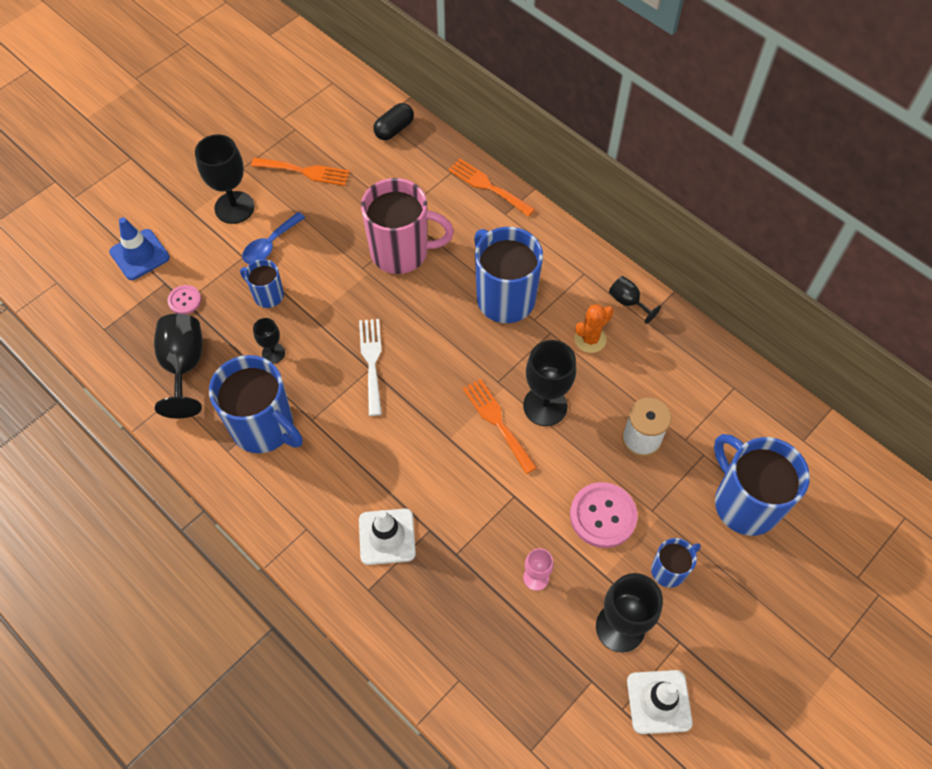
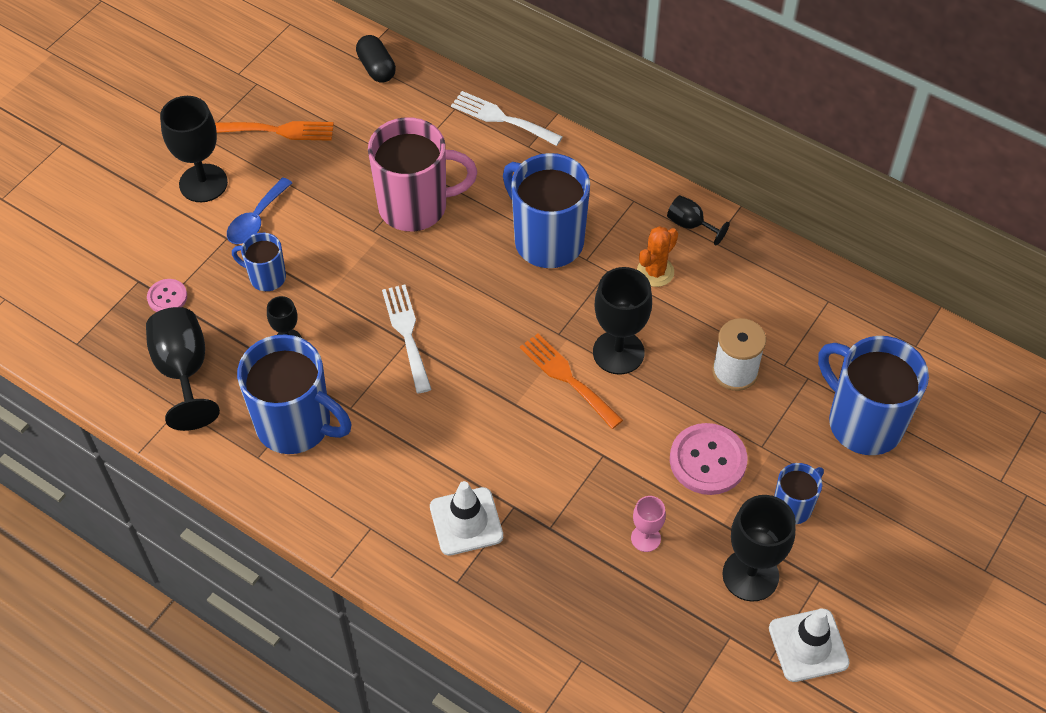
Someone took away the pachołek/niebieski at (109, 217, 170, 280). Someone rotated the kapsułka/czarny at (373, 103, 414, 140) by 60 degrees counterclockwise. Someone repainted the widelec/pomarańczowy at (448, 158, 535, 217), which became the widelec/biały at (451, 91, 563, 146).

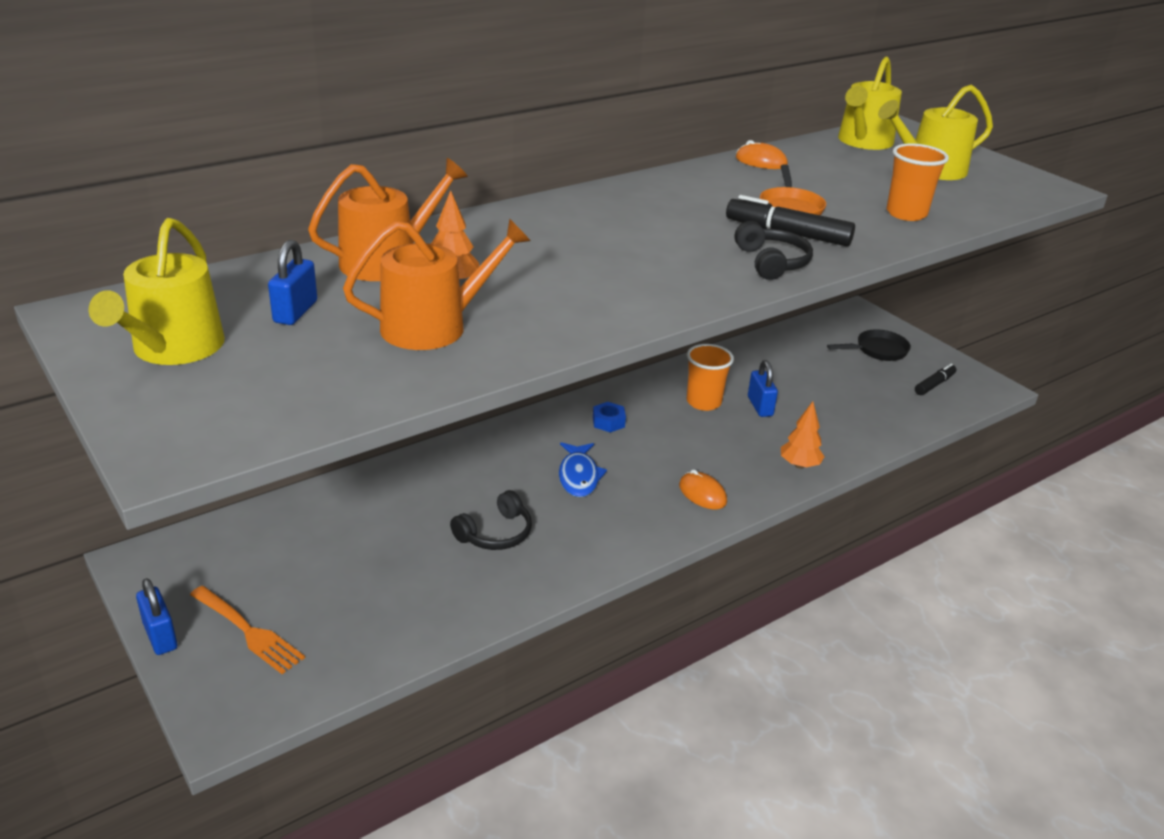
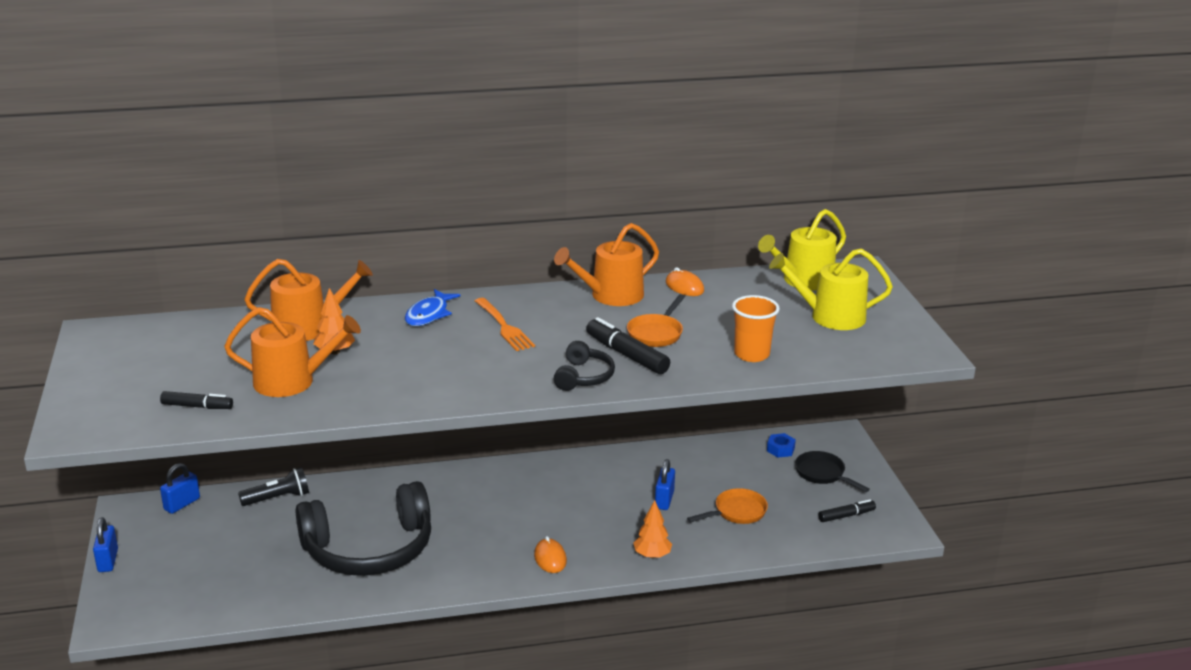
Someone took away the konewka/żółty at (89, 218, 225, 365). Someone carried the widelec/pomarańczowy from (190, 586, 305, 674) to (475, 298, 535, 351). Someone carried the kłódka/niebieski from (268, 240, 317, 325) to (160, 463, 200, 514). Someone scaled the słuchawki/czarny at (450, 490, 532, 550) by 2.20. Someone carried the ryba/niebieski from (559, 442, 607, 497) to (405, 289, 461, 326). Someone carried the nakrętka/niebieski from (593, 402, 626, 433) to (767, 433, 796, 458). Someone took away the szklanka/pomarańczowy at (687, 344, 734, 411). Someone rotated the patelnia/czarny at (827, 329, 911, 361) by 135 degrees counterclockwise. Someone put down the flamaster/czarny at (160, 391, 233, 409). Someone put down the latarka/czarny at (238, 467, 309, 506). Someone put down the konewka/pomarańczowy at (554, 223, 659, 306). Someone put down the patelnia/pomarańczowy at (687, 488, 768, 524).

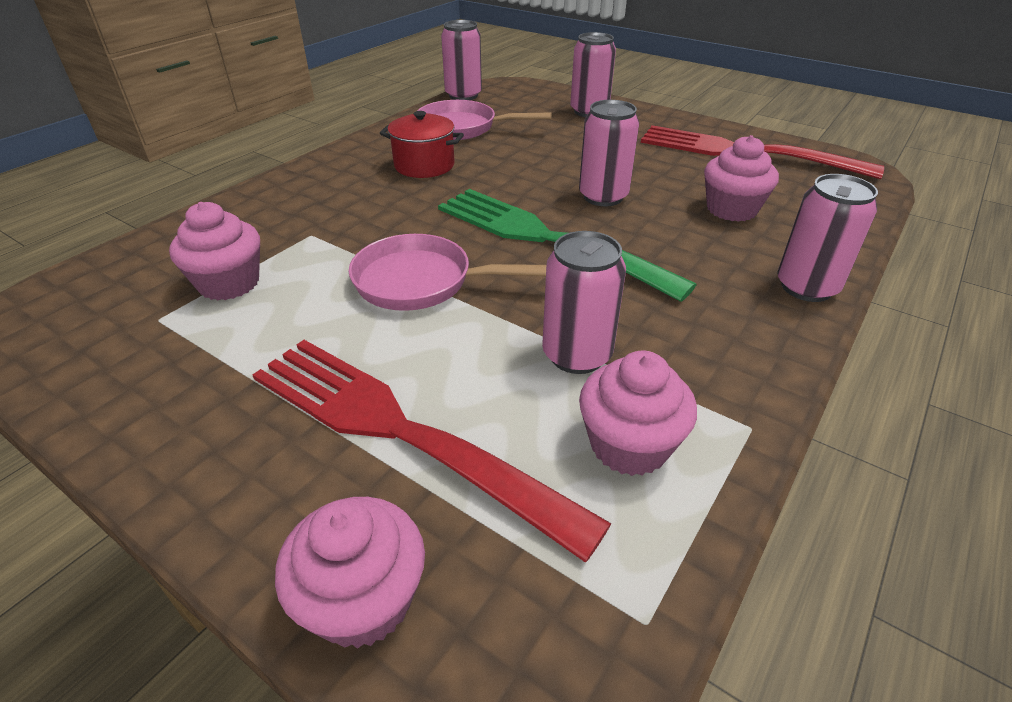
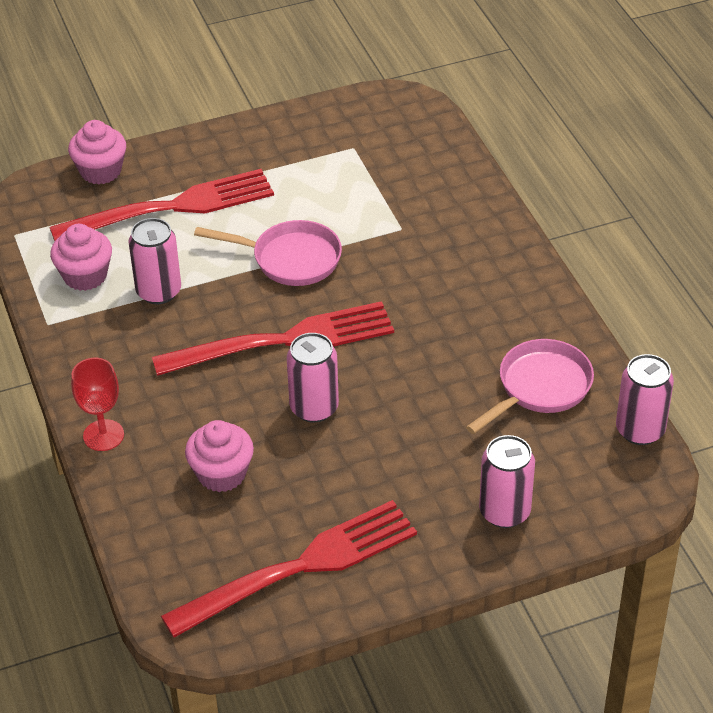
Someone took away the muffinka/różowy at (169, 202, 260, 300). Someone rotated the patelnia/różowy at (349, 234, 546, 311) by 60 degrees clockwise. Someone took away the garnek/czerwony at (380, 111, 464, 178). Someone repainted the widelec/zielony at (438, 189, 697, 302), which became the widelec/czerwony at (152, 301, 394, 376). Someone swapped the puszka/różowy at (777, 174, 878, 302) for the kielich/czerwony at (71, 358, 124, 451).

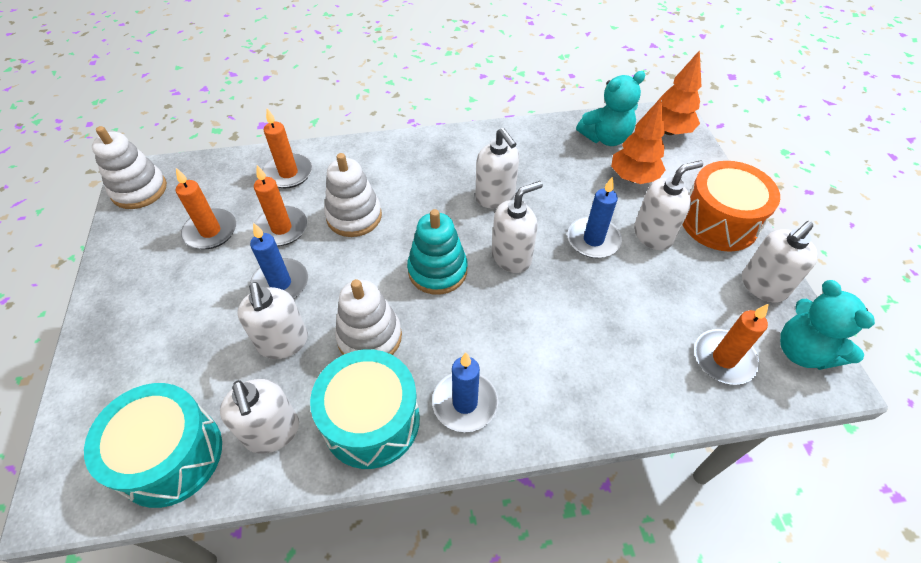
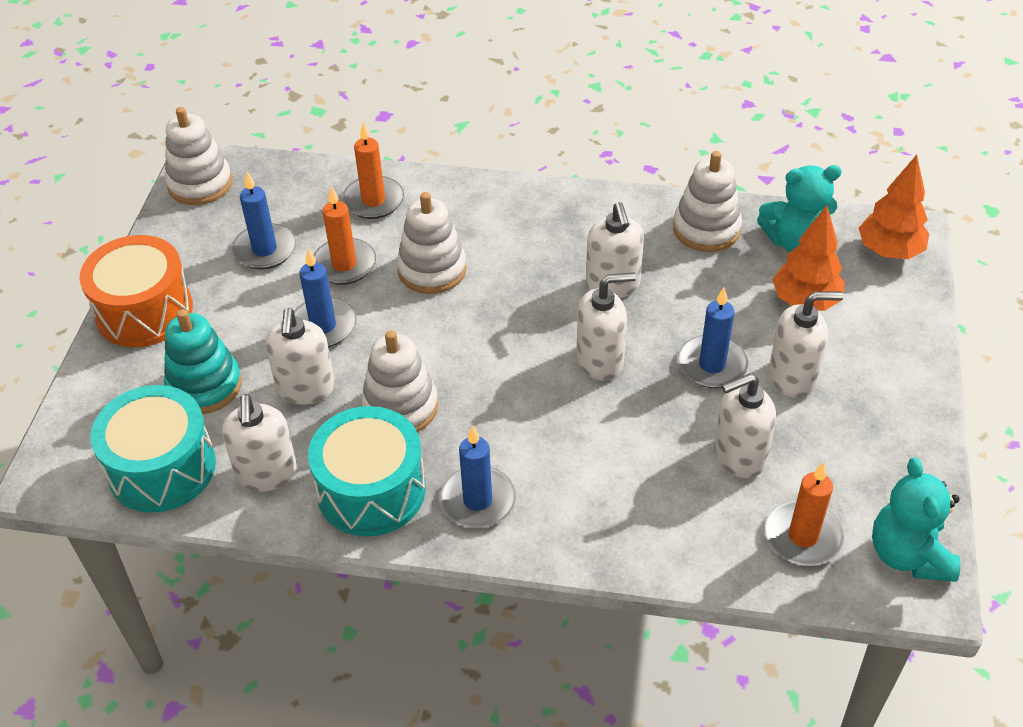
Someone repainted the świeca/pomarańczowy at (176, 168, 236, 249), which became the świeca/niebieski at (232, 172, 296, 269). Someone carried the zabawka nakładanka/turkusowy from (407, 209, 468, 295) to (164, 309, 242, 414). Someone carried the bęben/pomarańczowy from (683, 161, 780, 252) to (79, 235, 193, 347). Someone carried the dozownik mydła/biały from (742, 221, 818, 303) to (714, 373, 776, 478). Someone put down the zabawka nakładanka/biały at (673, 151, 742, 252).

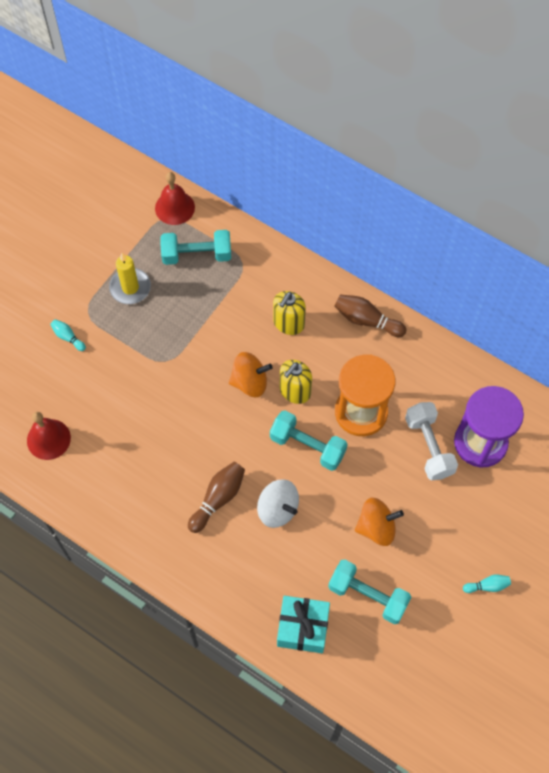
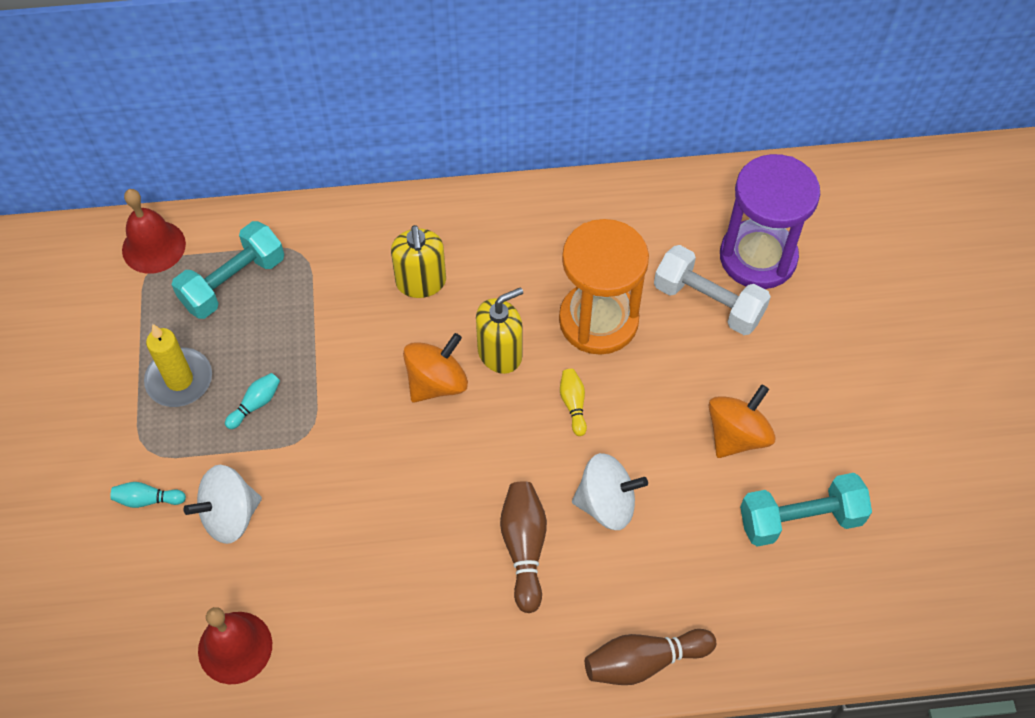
Someone swapped the hantel/turkusowy at (270, 410, 348, 471) for the kręgiel/żółty at (560, 369, 587, 436). Someone took away the prezent/turkusowy at (277, 596, 330, 653). Someone rotated the dozownik mydła/żółty at (280, 360, 312, 404) by 120 degrees counterclockwise. Someone carried the kręgiel/brązowy from (334, 294, 407, 337) to (585, 629, 716, 685). Someone carried the kręgiel/turkusowy from (463, 575, 511, 593) to (225, 373, 280, 429). Someone put down the bączek/biały at (183, 465, 262, 544).

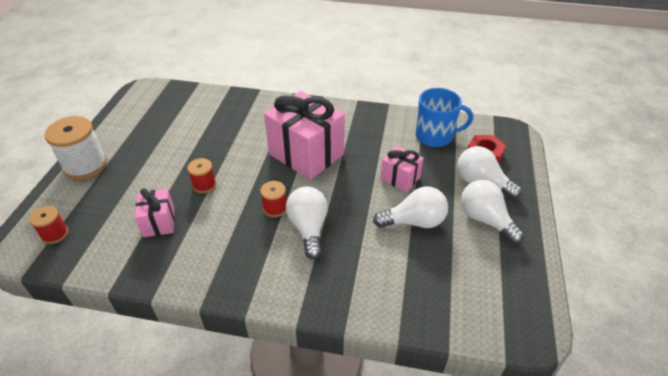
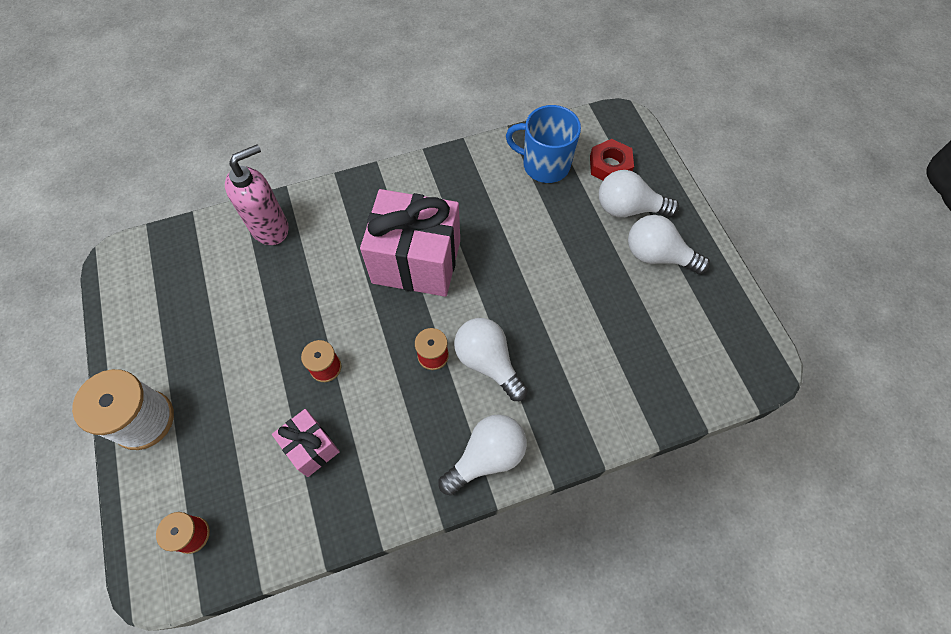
Someone carried the żarówka/biały from (373, 186, 448, 228) to (439, 414, 527, 496). Someone took away the prezent/różowy at (380, 146, 423, 193). Someone rotated the kubek/niebieski at (416, 88, 473, 147) by 135 degrees counterclockwise. Someone put down the dozownik mydła/różowy at (225, 145, 289, 245).

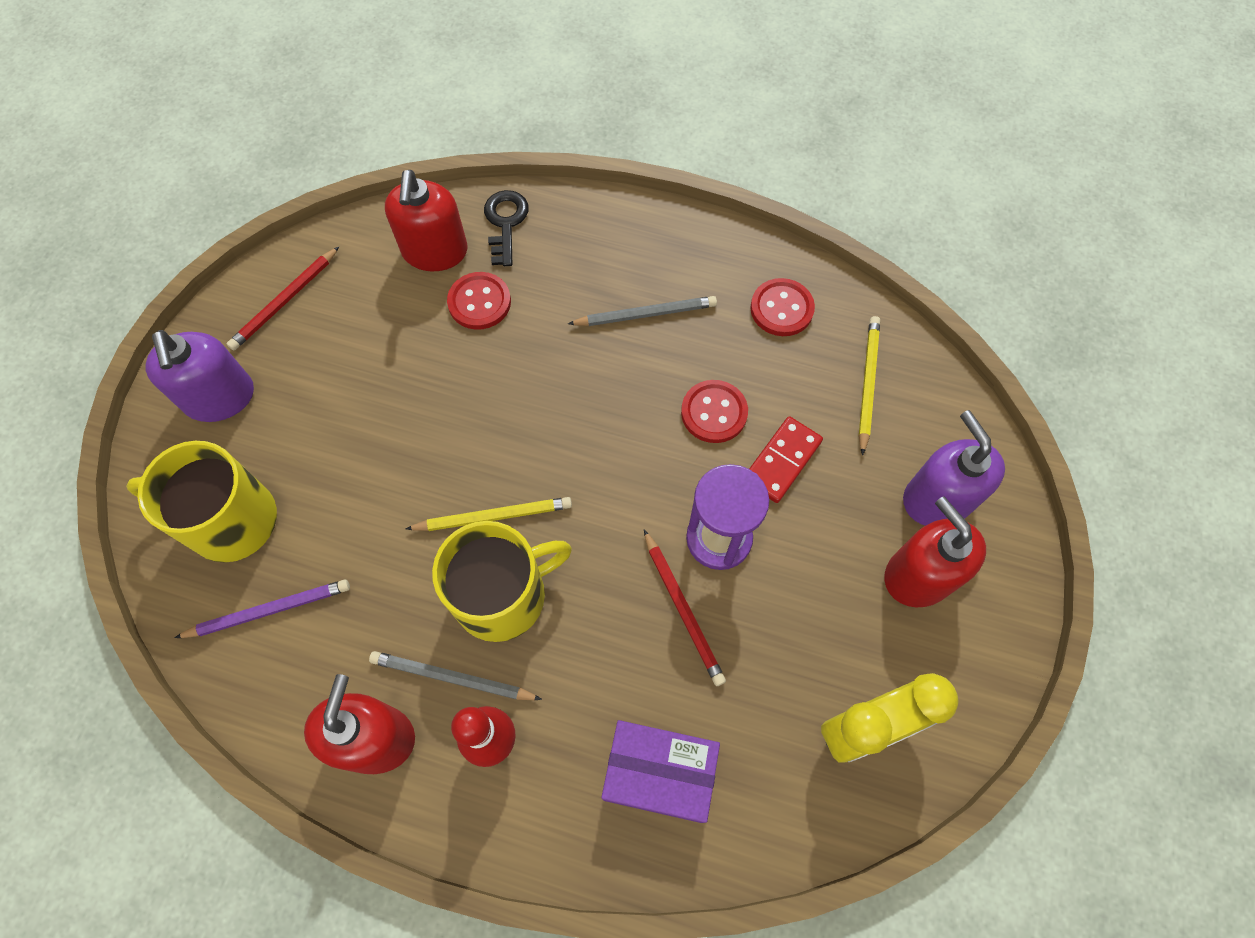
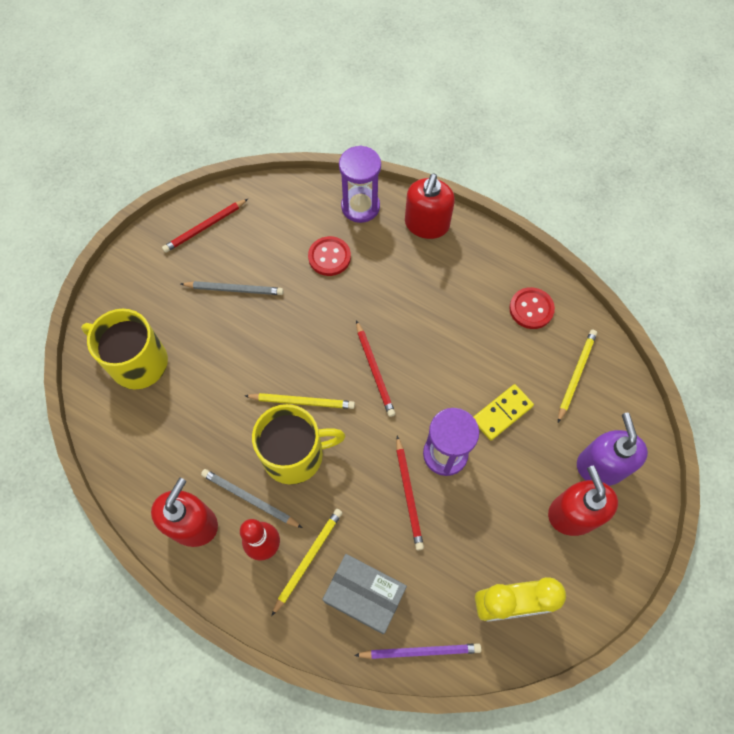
Someone took away the dozownik mydła/fioletowy at (145, 330, 254, 422). Someone carried the ołówek/fioletowy from (174, 580, 350, 638) to (354, 643, 481, 659). Someone carried the dozownik mydła/czerwony from (385, 170, 468, 271) to (405, 173, 455, 239). Someone swapped the klucz/czarny at (484, 190, 529, 266) for the klepsydra/fioletowy at (339, 145, 381, 223). Someone carried the ołówek/szary from (568, 296, 717, 326) to (181, 281, 284, 295). Someone repainted the pudełko/fioletowy at (601, 720, 720, 823), which became the pudełko/szary at (322, 554, 407, 634). Someone took away the guzik/czerwony at (681, 380, 748, 443). Someone repainted the kostka domina/czerwony at (749, 416, 823, 503), which became the kostka domina/żółty at (474, 384, 534, 440). Someone put down the ołówek/żółty at (271, 509, 343, 616). Someone put down the ołówek/czerwony at (356, 320, 396, 417).

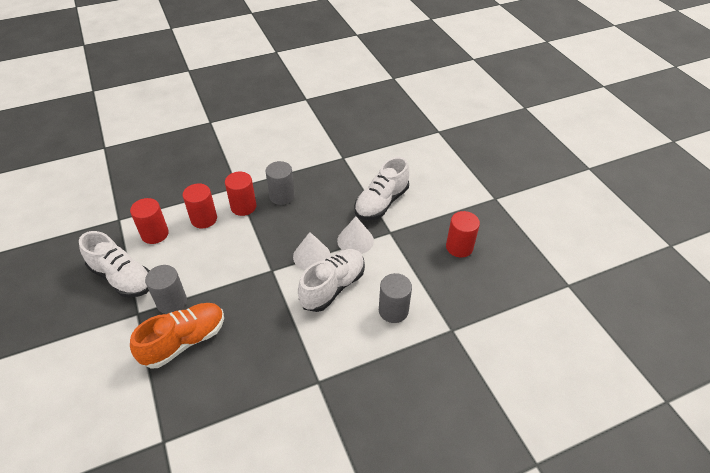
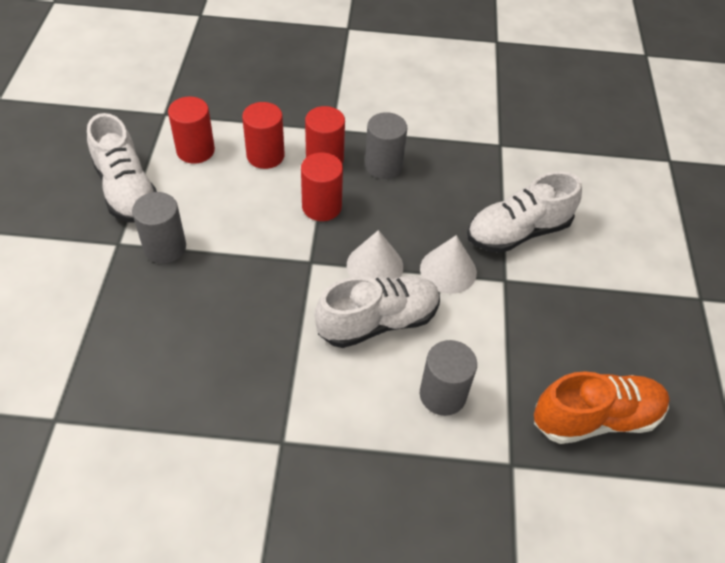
Someone carried the but/pomarańczowy from (130, 303, 224, 369) to (534, 371, 670, 444). Someone carried the walec/czerwony from (446, 211, 480, 258) to (301, 152, 343, 221).

